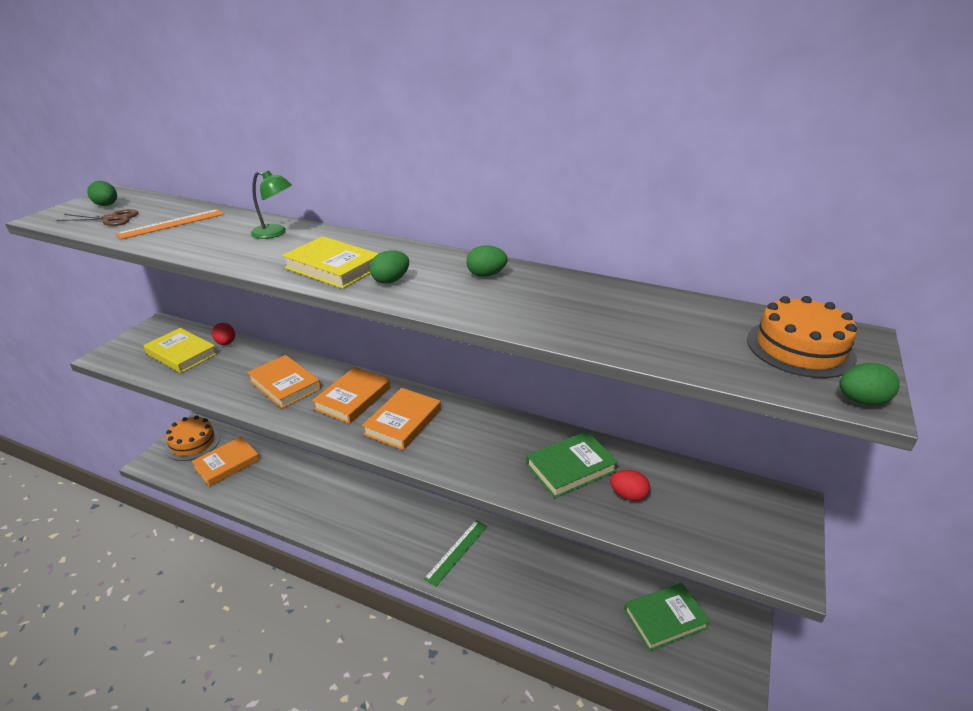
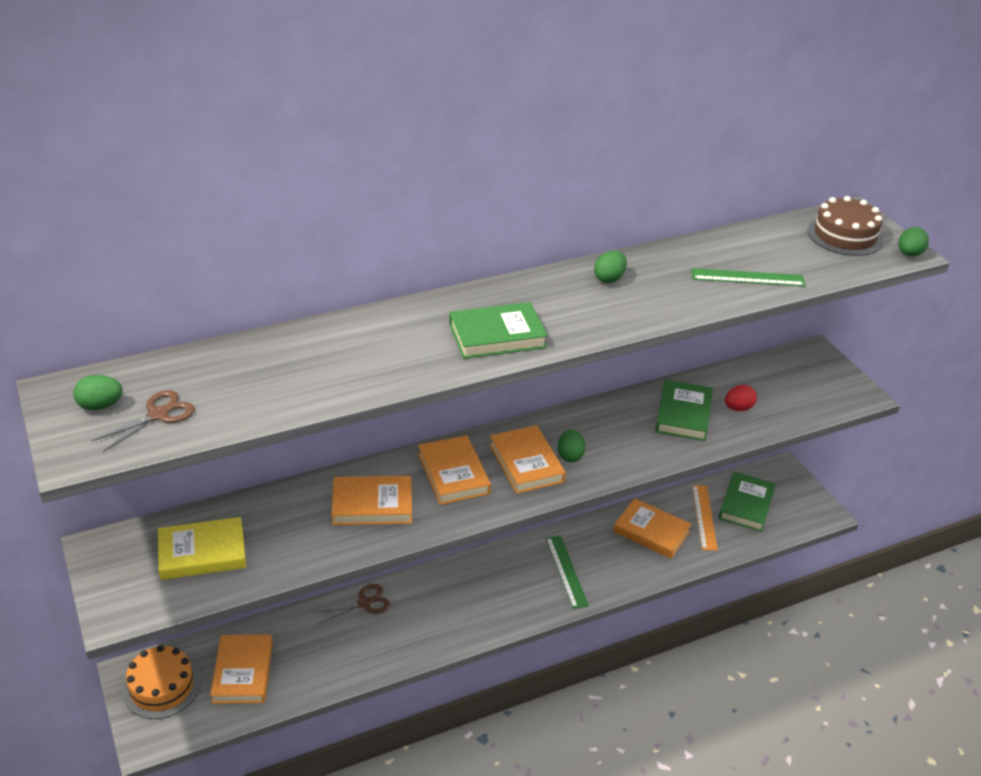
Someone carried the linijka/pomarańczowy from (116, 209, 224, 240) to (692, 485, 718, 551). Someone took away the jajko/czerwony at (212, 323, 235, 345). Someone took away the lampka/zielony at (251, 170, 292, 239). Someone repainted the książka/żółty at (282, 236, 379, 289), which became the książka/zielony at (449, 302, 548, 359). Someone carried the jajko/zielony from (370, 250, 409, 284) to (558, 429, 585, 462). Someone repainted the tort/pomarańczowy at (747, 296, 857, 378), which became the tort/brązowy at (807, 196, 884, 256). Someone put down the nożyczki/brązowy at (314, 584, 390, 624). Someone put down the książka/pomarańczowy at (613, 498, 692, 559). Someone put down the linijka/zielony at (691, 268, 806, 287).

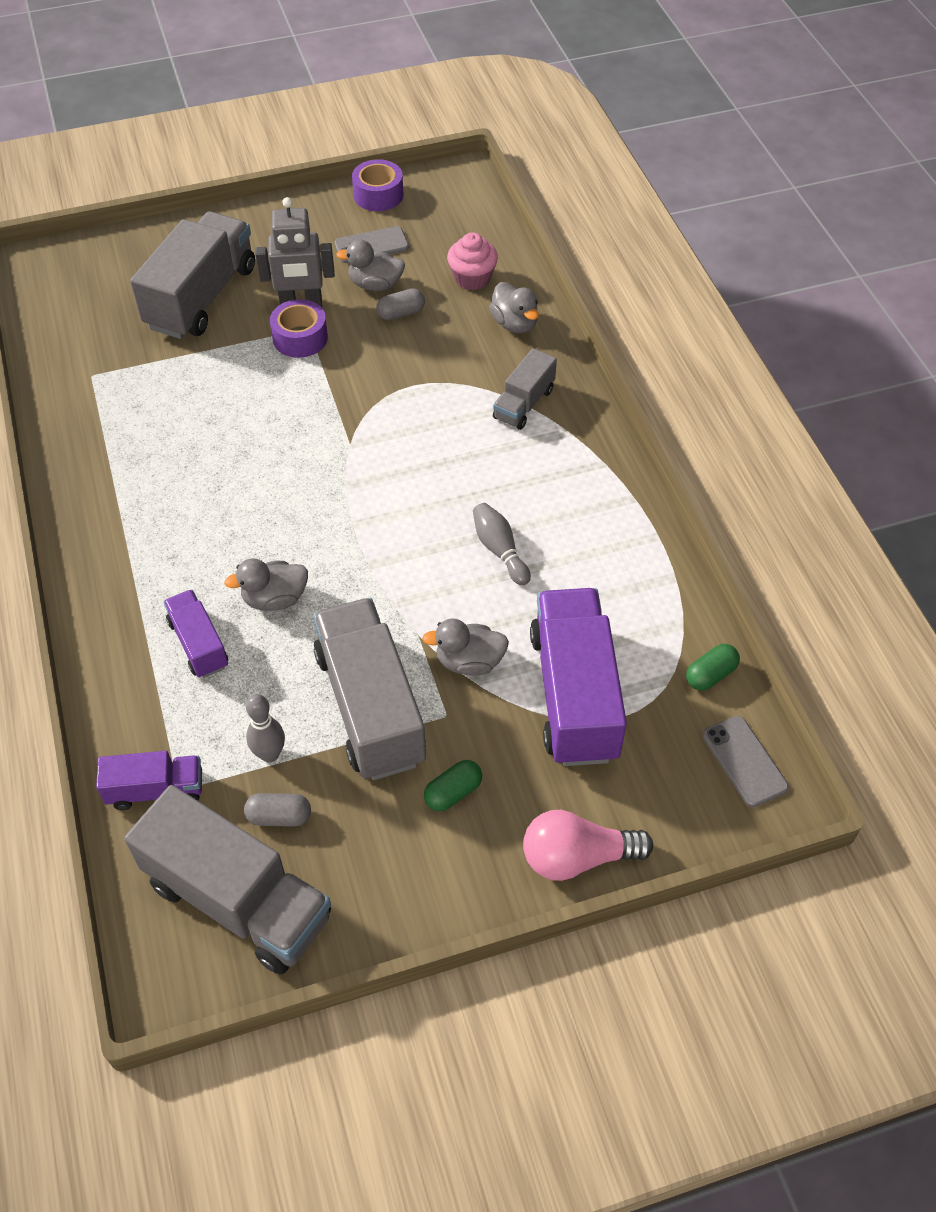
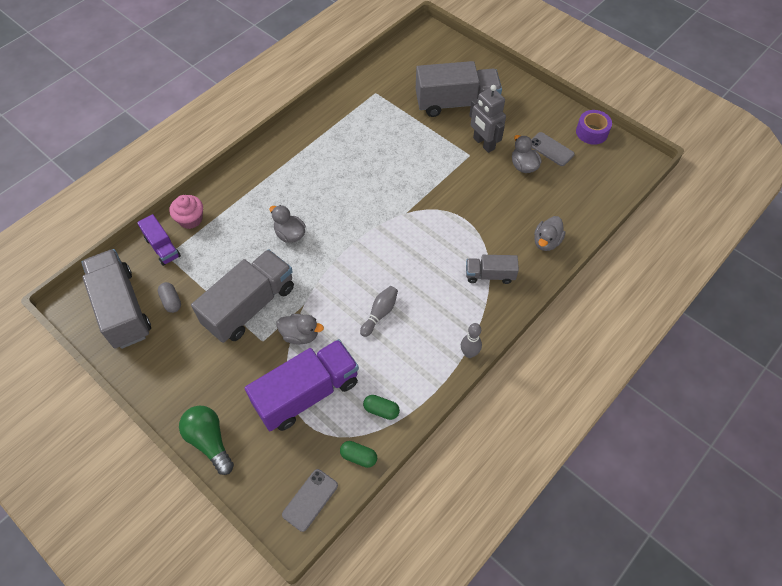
Someone rotated the ciężarówka/szary at (124, 785, 331, 975) by 150 degrees clockwise. Someone took away the ciężarówka/fioletowy at (163, 589, 228, 678). Someone carried the kręgiel/szary from (246, 694, 285, 762) to (461, 323, 482, 358). Someone took away the taśma klejąca/fioletowy at (270, 299, 328, 358). Someone took away the kapsułka/szary at (376, 288, 425, 320). Someone rotated the kaczka/szary at (422, 618, 509, 676) by 135 degrees clockwise. Someone carried the kapsułka/zielony from (424, 760, 482, 811) to (363, 395, 400, 420). Someone carried the muffinka/różowy from (447, 232, 498, 290) to (169, 195, 203, 229). Someone repainted the żarówka/różowy at (523, 810, 653, 881), which became the żarówka/zielony at (179, 406, 234, 475).

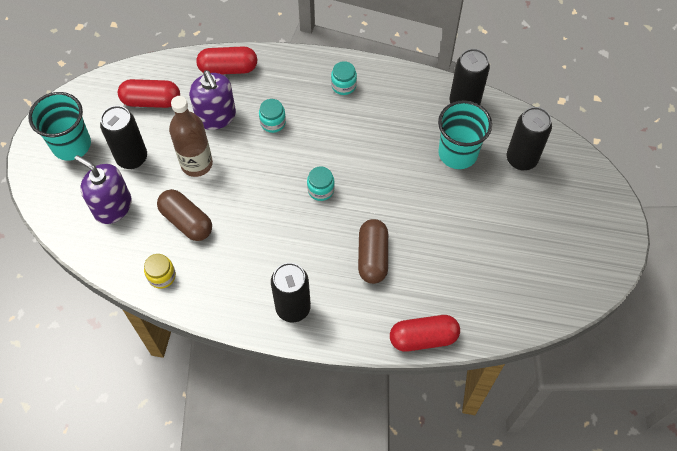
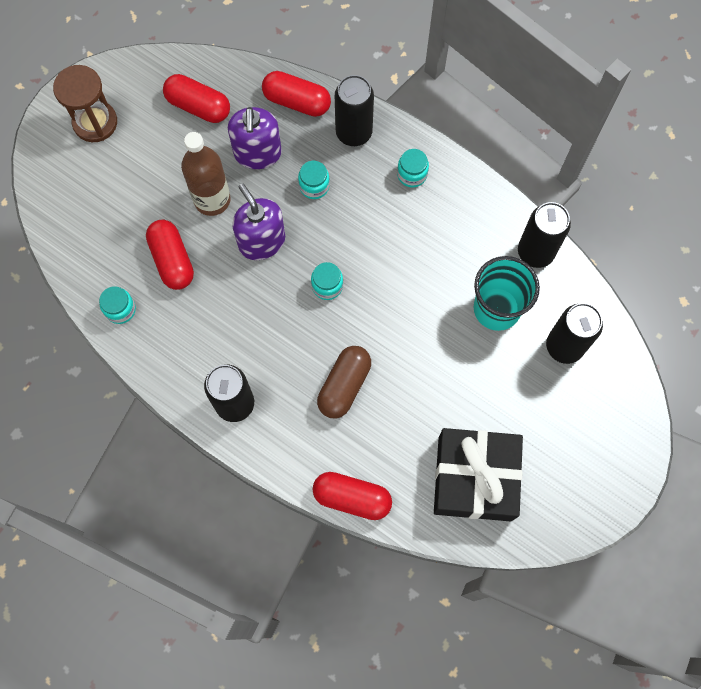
Someone swapped the szklanka/turkusowy at (28, 92, 91, 161) for the klepsydra/brązowy at (53, 65, 117, 142). Someone carried the dozownik mydła/fioletowy from (74, 155, 132, 224) to (232, 183, 285, 260). Someone carried the puszka/czarny from (100, 106, 147, 169) to (335, 75, 374, 146). Someone repainted the słoik/żółty at (144, 254, 176, 289), which became the słoik/turkusowy at (99, 286, 136, 324). Someone repainted the kapsułka/brązowy at (157, 189, 212, 241), which became the kapsułka/czerwony at (146, 220, 194, 290). Someone put down the prezent/czarny at (434, 428, 523, 521).

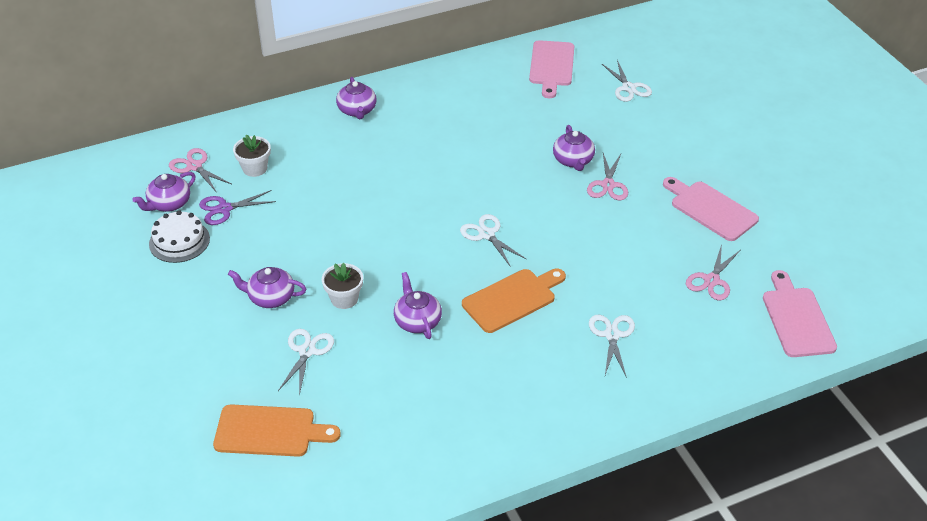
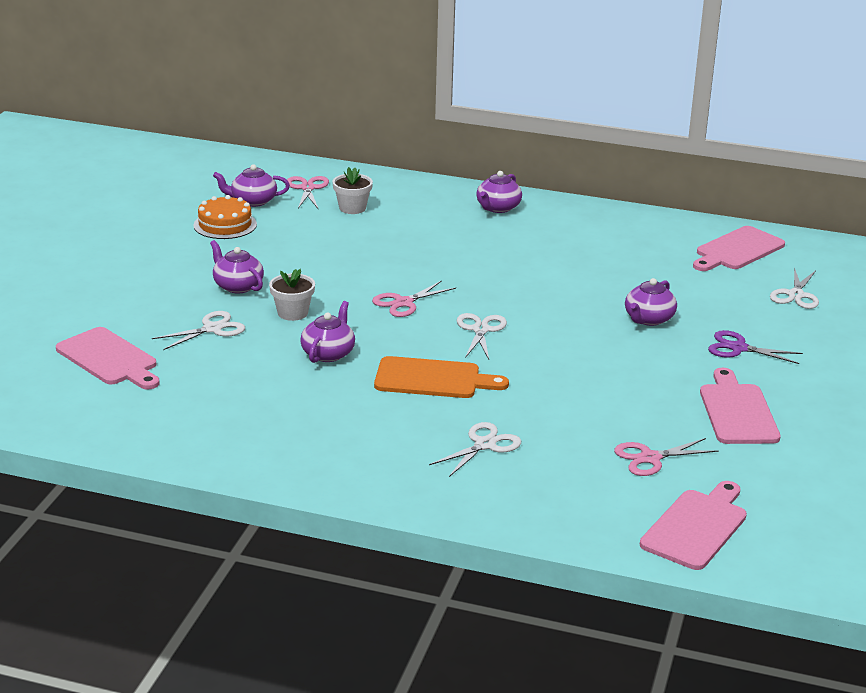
Someone repainted the tort/biały at (149, 210, 210, 263), which became the tort/pomarańczowy at (194, 195, 257, 239). Someone carried the nożyczki/fioletowy from (199, 190, 276, 225) to (708, 330, 803, 364). Someone repainted the deska do krojenia/pomarańczowy at (213, 404, 341, 457), which became the deska do krojenia/różowy at (56, 327, 160, 390). Someone carried the nożyczki/różowy from (587, 153, 628, 200) to (372, 280, 456, 317).

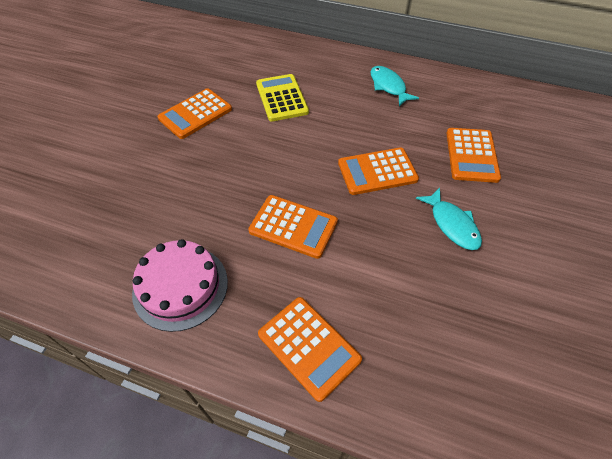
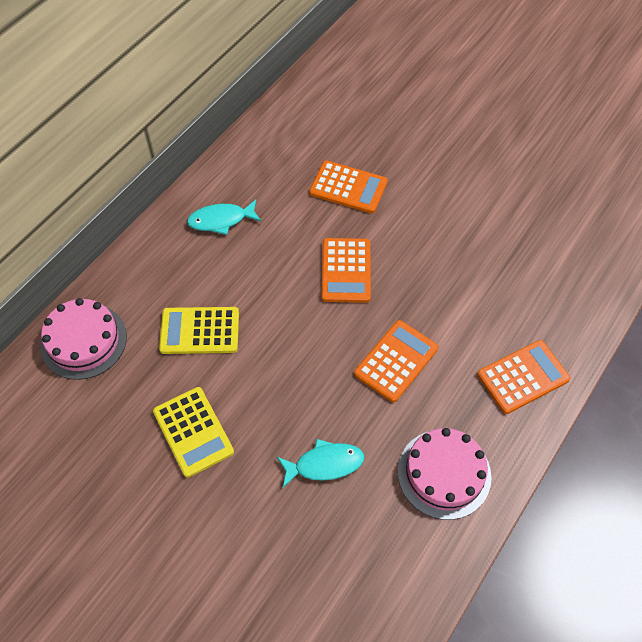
Someone repainted the kalkulator/pomarańczowy at (158, 88, 232, 139), which became the kalkulator/żółty at (153, 387, 234, 478). Someone carried the ryba/turkusowy from (416, 188, 482, 250) to (277, 439, 364, 488). Someone put down the tort/różowy at (40, 298, 127, 380).

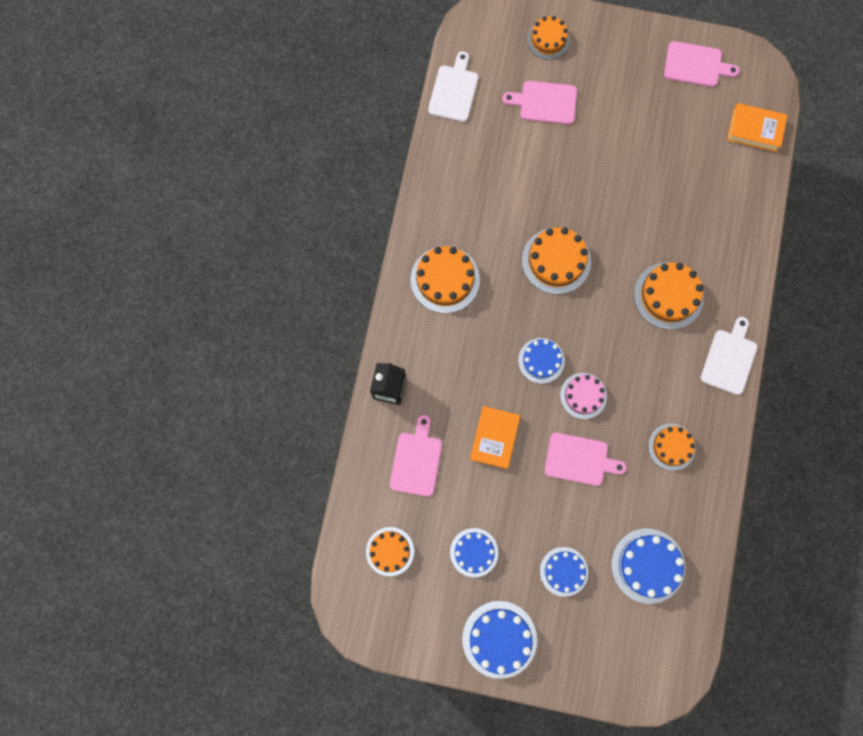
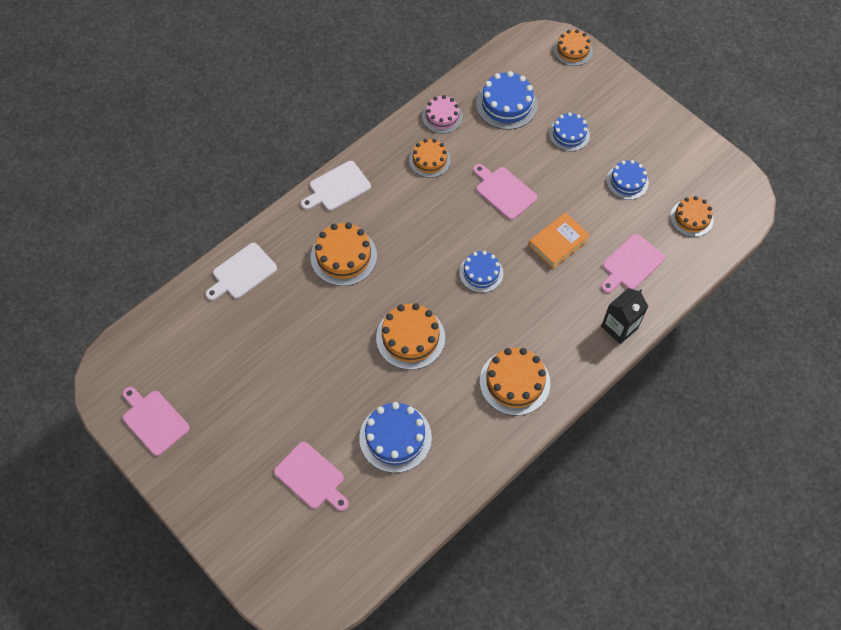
Someone carried the deska do krojenia/biały from (428, 51, 479, 122) to (205, 243, 277, 300). Someone carried the tort/niebieski from (462, 601, 537, 679) to (359, 402, 432, 473). Someone carried the tort/pomarańczowy from (527, 16, 570, 59) to (553, 29, 593, 66). Someone carried the tort/różowy from (560, 373, 607, 419) to (422, 95, 463, 134). Someone took away the książka/pomarańczowy at (727, 103, 787, 152).

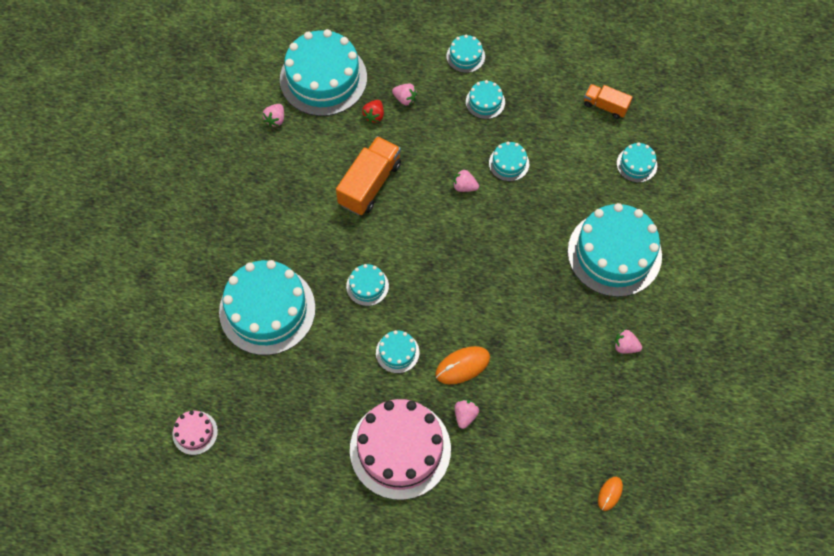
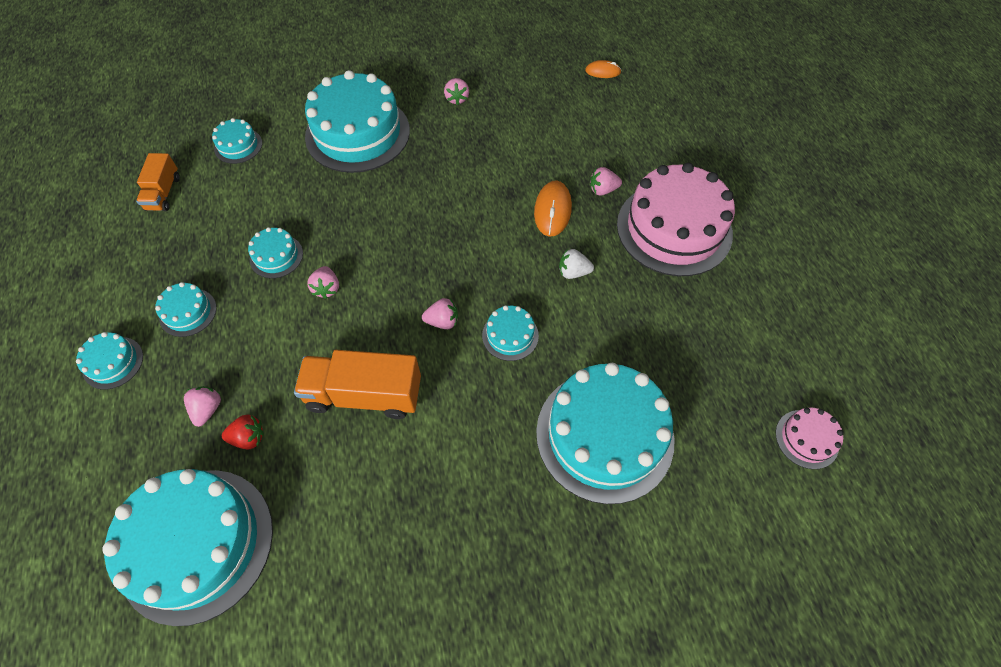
Someone carried the truskawka/różowy from (263, 104, 284, 127) to (422, 298, 458, 329). Someone swapped the tort/turkusowy at (376, 330, 419, 373) for the truskawka/biały at (559, 249, 594, 279). Someone rotated the myszka/pomarańczowy at (435, 346, 490, 384) by 60 degrees clockwise.

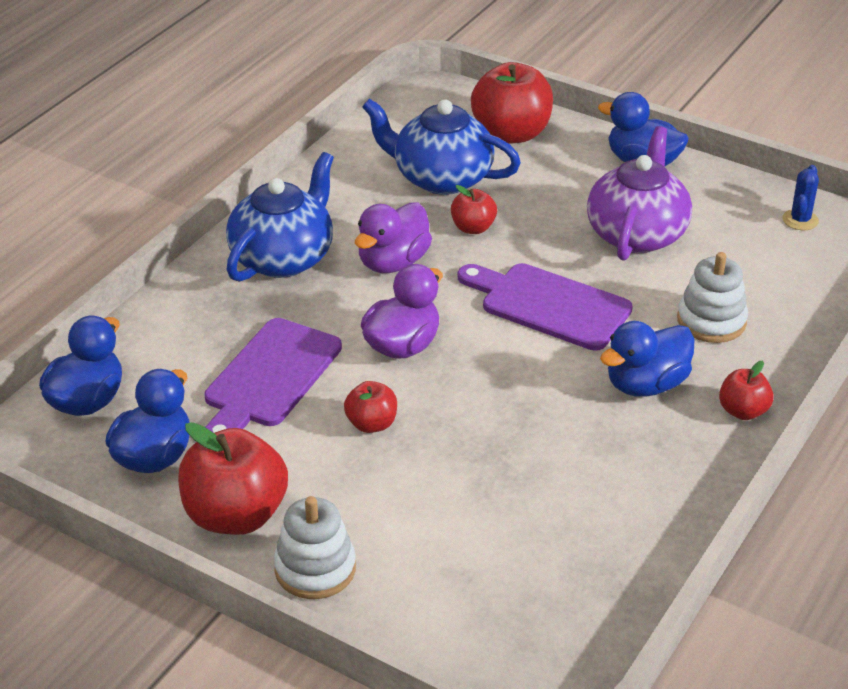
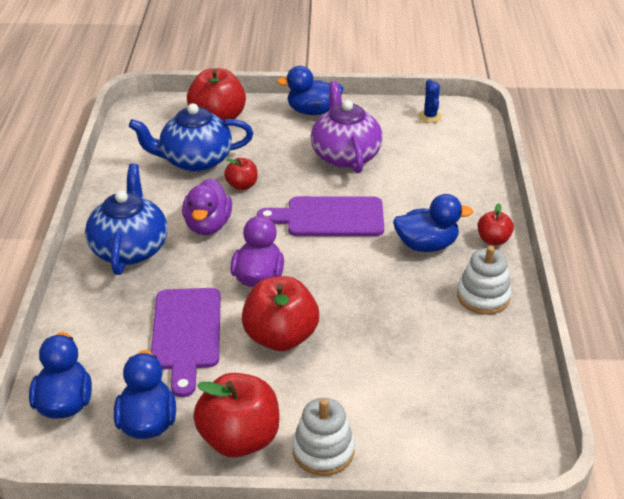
Someone scaled the jabłko/czerwony at (344, 381, 397, 433) by 1.91. Someone rotated the kaczka/niebieski at (600, 321, 694, 397) by 120 degrees counterclockwise. Someone carried the zabawka nakładanka/biały from (677, 252, 748, 343) to (457, 246, 512, 315).

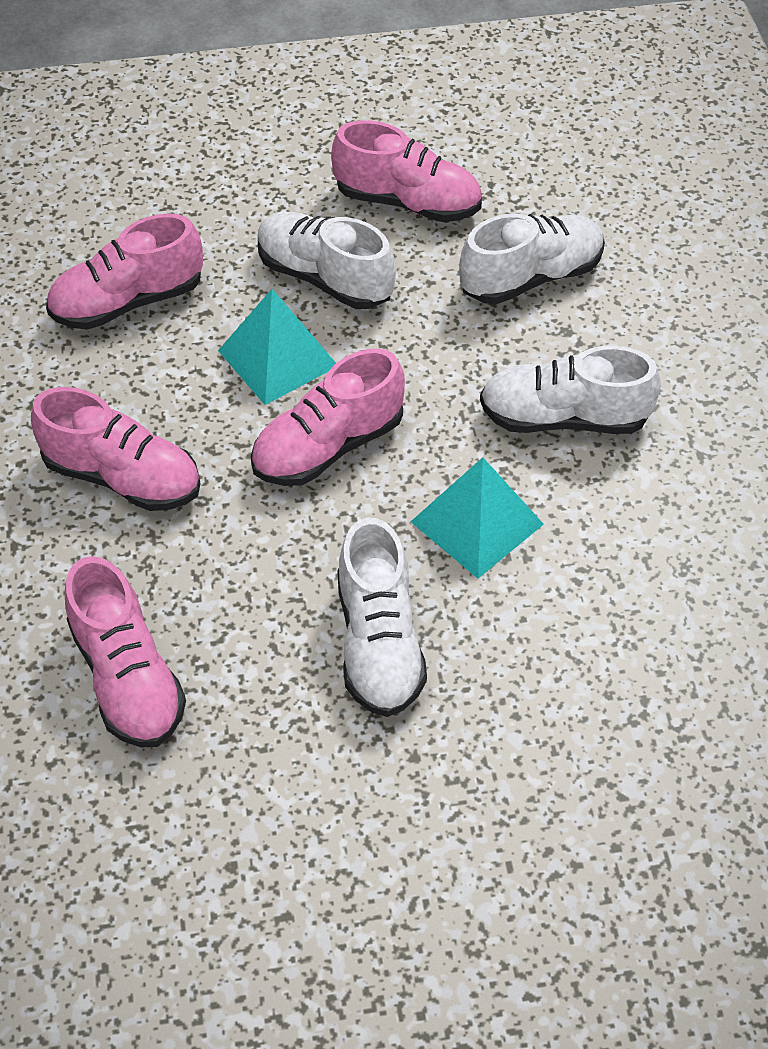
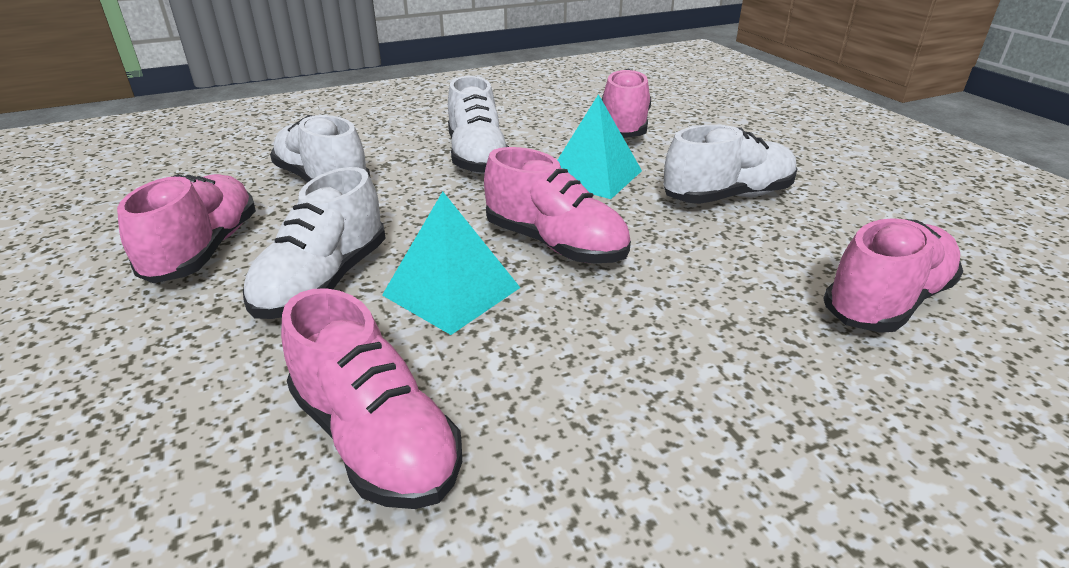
Someone carried the but/różowy from (31, 387, 200, 511) to (602, 69, 651, 138).

